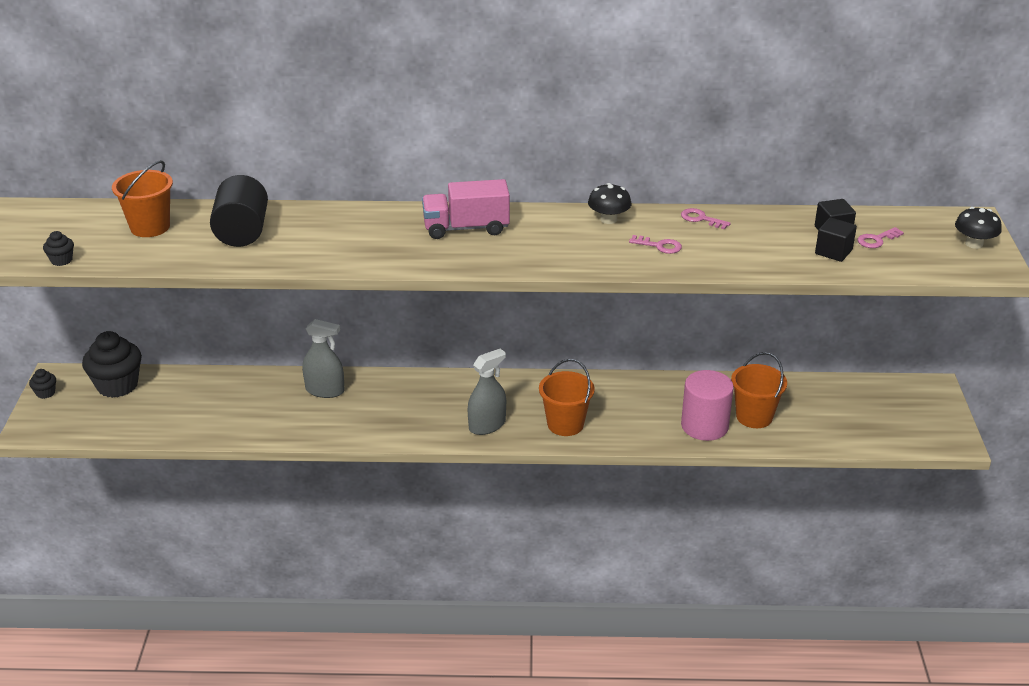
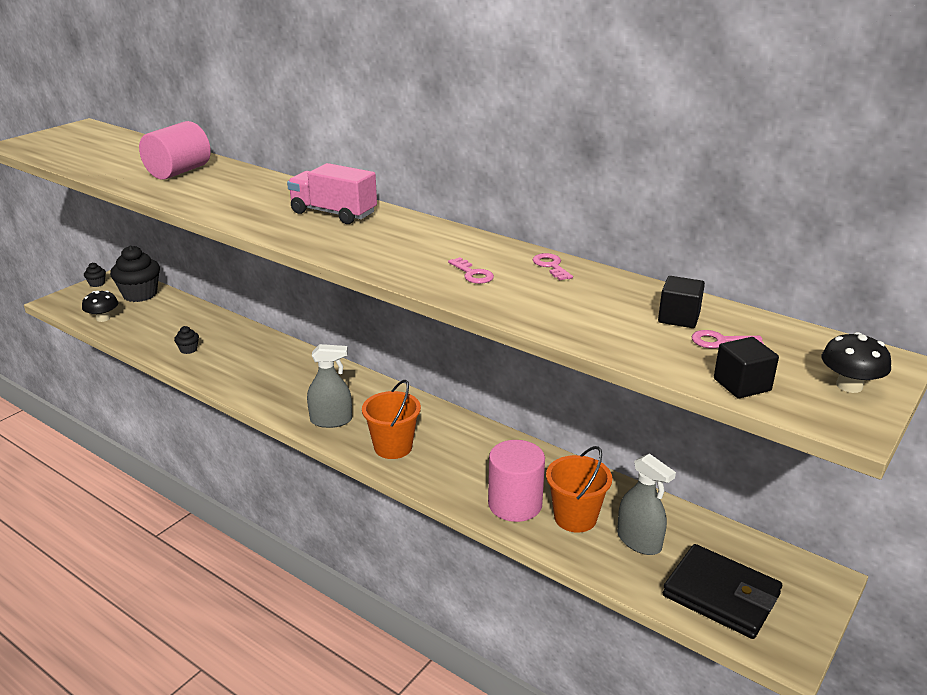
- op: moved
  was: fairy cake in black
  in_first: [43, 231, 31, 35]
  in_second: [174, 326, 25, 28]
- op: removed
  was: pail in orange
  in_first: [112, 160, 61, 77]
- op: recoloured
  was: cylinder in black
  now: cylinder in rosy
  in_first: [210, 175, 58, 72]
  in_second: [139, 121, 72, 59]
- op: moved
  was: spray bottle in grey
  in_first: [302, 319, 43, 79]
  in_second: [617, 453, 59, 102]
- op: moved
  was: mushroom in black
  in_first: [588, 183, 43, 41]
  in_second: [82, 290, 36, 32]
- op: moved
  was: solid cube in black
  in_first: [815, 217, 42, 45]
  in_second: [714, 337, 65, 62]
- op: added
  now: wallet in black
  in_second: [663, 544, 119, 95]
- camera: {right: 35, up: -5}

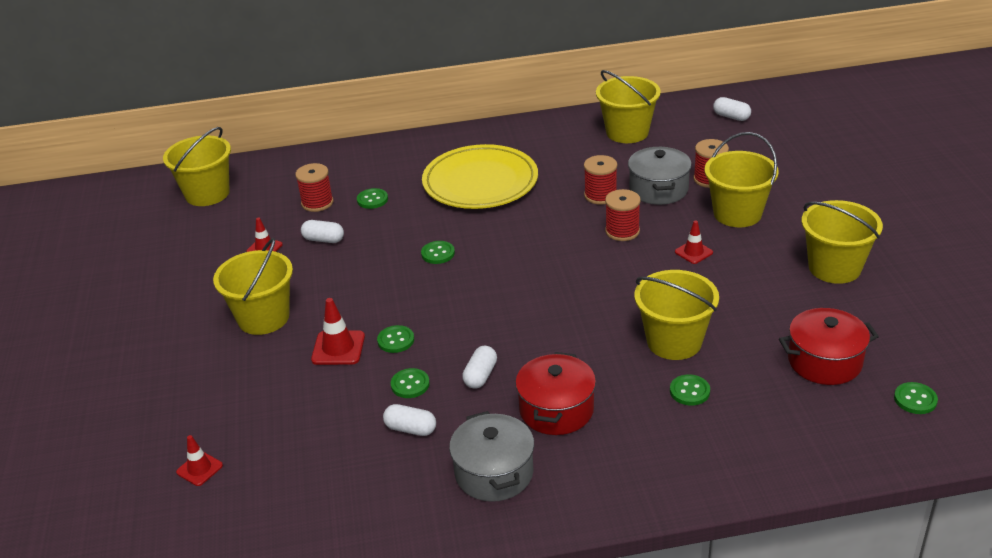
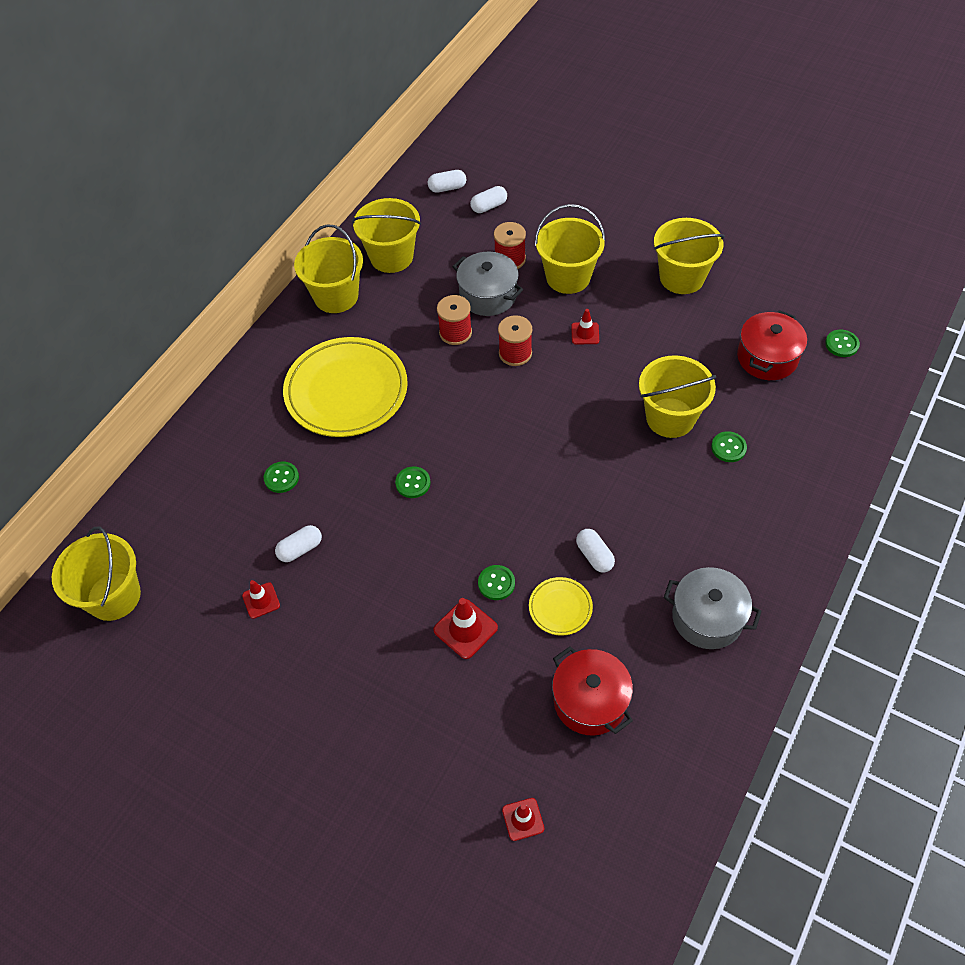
- op: moved
  was: pail in bright yellow
  in_first: [213, 238, 80, 97]
  in_second: [294, 224, 69, 89]
- op: removed
  was: reel of thread in scarlet
  in_first: [295, 163, 38, 49]
- op: moved
  was: pill shape in white
  in_first: [383, 404, 53, 32]
  in_second: [470, 186, 37, 27]
- op: replaced
  was: shirt button in leaf-green
  now: flat dish in bright yellow
  in_first: [391, 368, 39, 30]
  in_second: [529, 577, 64, 59]
- op: moved
  was: cooking pot in scarlet
  in_first: [515, 352, 81, 83]
  in_second: [552, 646, 81, 90]
- camera: {right: -50, up: 20}

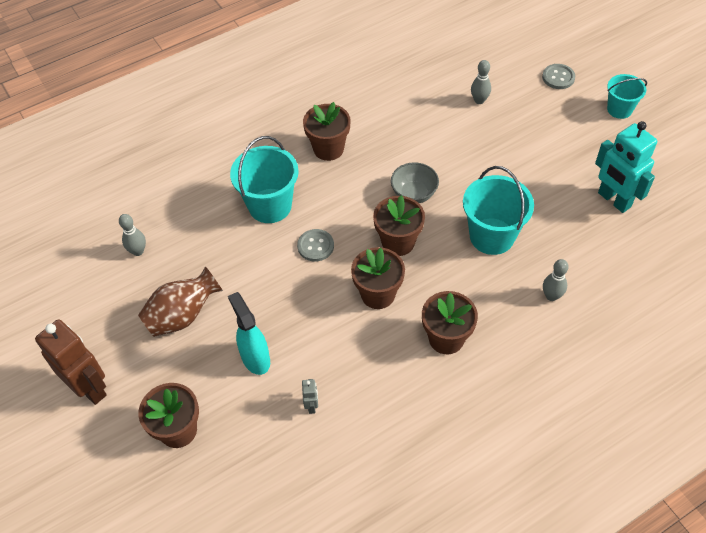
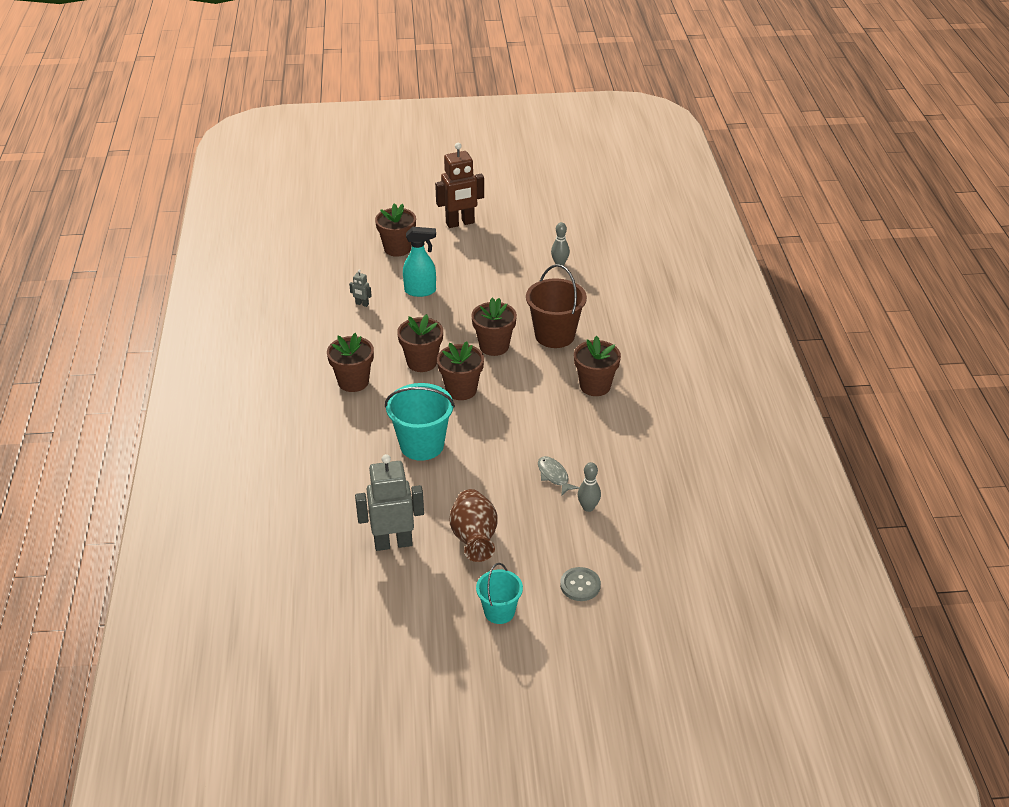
- op: moved
  was: vase in brown
  in_first: [138, 266, 85, 71]
  in_second: [450, 489, 48, 73]
- op: recoloured
  was: pail in aqua
  now: pail in brown
  in_first: [230, 136, 69, 87]
  in_second: [526, 264, 61, 84]
- op: replaced
  was: shirt button in grey
  now: plant pot in brown
  in_first: [297, 229, 37, 33]
  in_second: [471, 298, 46, 58]
- op: removed
  was: serving bowl in grey
  in_first: [391, 162, 48, 41]
- op: removed
  was: tenpin in grey
  in_first: [543, 259, 26, 42]
- op: recoloured
  was: toy robot in aqua
  now: toy robot in grey
  in_first: [595, 121, 62, 92]
  in_second: [355, 454, 69, 97]
- op: added
  now: toy fish in grey
  in_second: [538, 456, 41, 39]
- camera: {right: 115, up: -15}

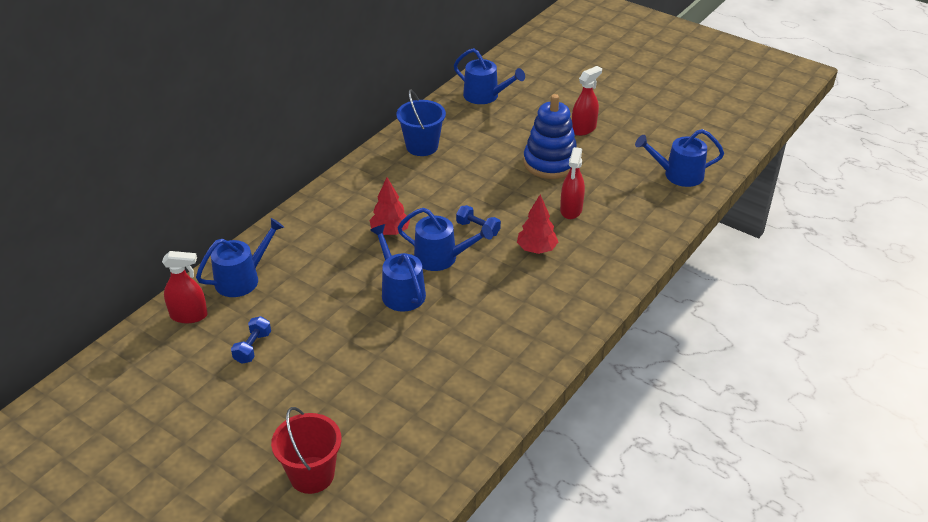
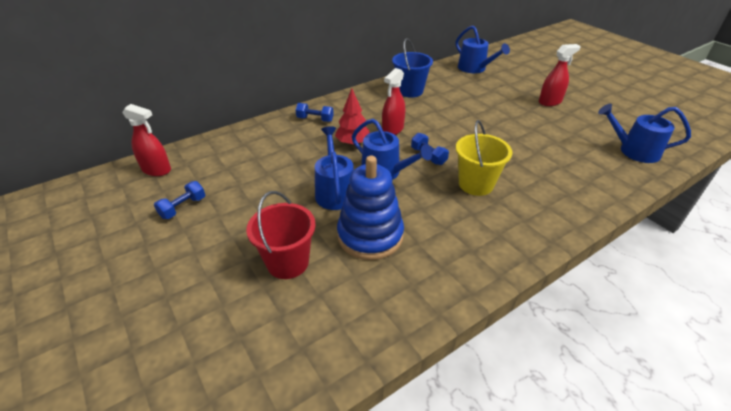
- op: removed
  was: watering can in royal blue
  in_first: [196, 218, 88, 79]
- op: moved
  was: pail in scarlet
  in_first: [271, 407, 70, 87]
  in_second: [246, 191, 70, 88]
- op: replaced
  was: toy tree in scarlet
  now: pail in bright yellow
  in_first: [517, 194, 41, 60]
  in_second: [456, 120, 56, 76]
- op: moved
  was: stacking rings in royal blue
  in_first: [523, 94, 54, 85]
  in_second: [337, 156, 67, 104]
- op: moved
  was: spray bottle in scarlet
  in_first: [560, 147, 25, 72]
  in_second: [382, 68, 23, 67]
- op: added
  now: dumbbell in royal blue
  in_second: [296, 103, 38, 19]
- camera: {right: 20, up: 0}

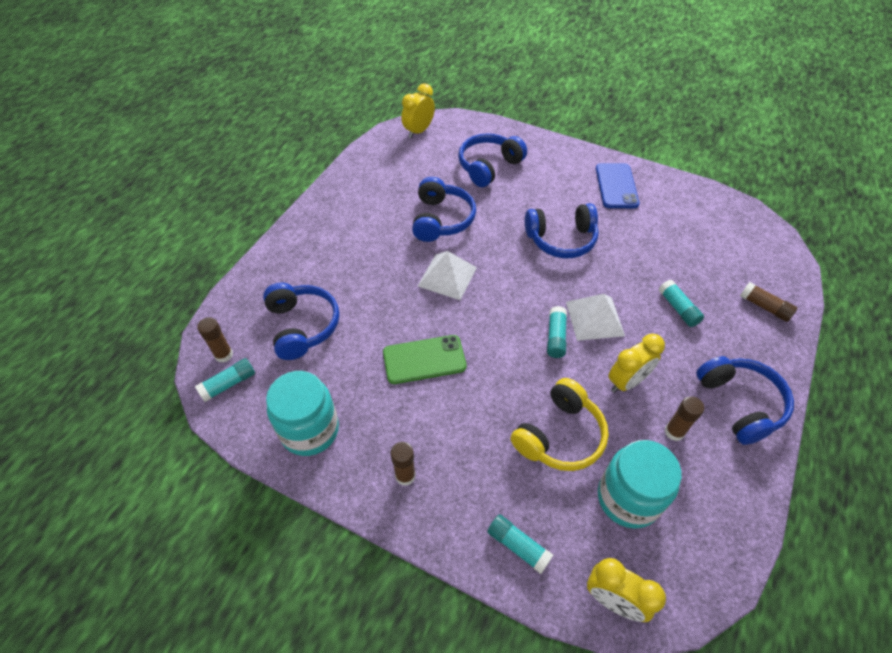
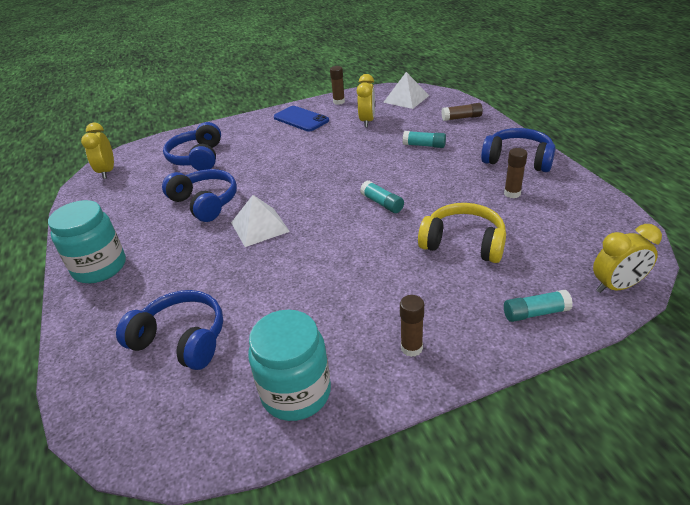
- op: removed
  was: glue in aqua
  in_first: [195, 358, 60, 44]
- op: moved
  was: glue in brown
  in_first: [197, 317, 36, 46]
  in_second: [330, 66, 15, 39]
- op: removed
  was: phone in leaf-green
  in_first: [383, 335, 84, 49]
- op: turned
  was: headphones in bright yellow
  in_first: [511, 378, 98, 93]
  in_second: [418, 203, 88, 60]
  clockwise: -60
- op: removed
  was: headphones in royal blue
  in_first: [525, 203, 74, 55]
- op: moved
  was: solid pyramid in white
  in_first: [566, 294, 59, 47]
  in_second: [383, 72, 46, 37]
- op: moved
  was: jar in aqua
  in_first: [598, 440, 84, 89]
  in_second: [48, 200, 78, 83]
- op: moved
  was: clock in bright yellow
  in_first: [609, 334, 56, 59]
  in_second: [357, 74, 18, 53]
- camera: {right: -45, up: -15}

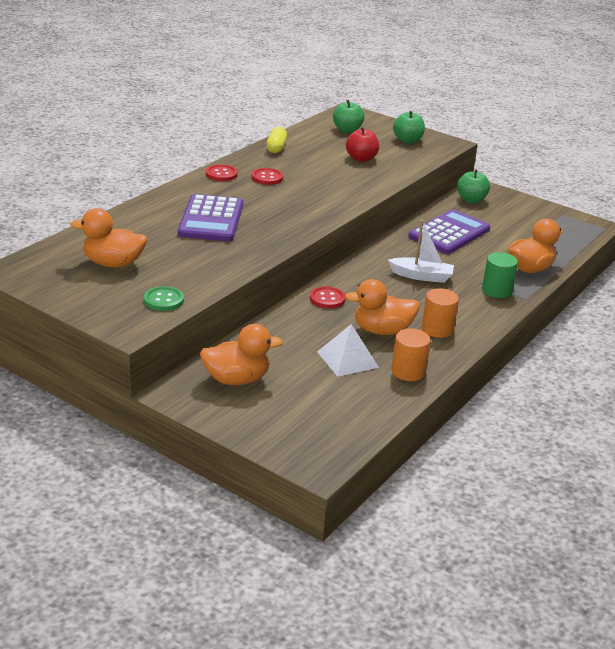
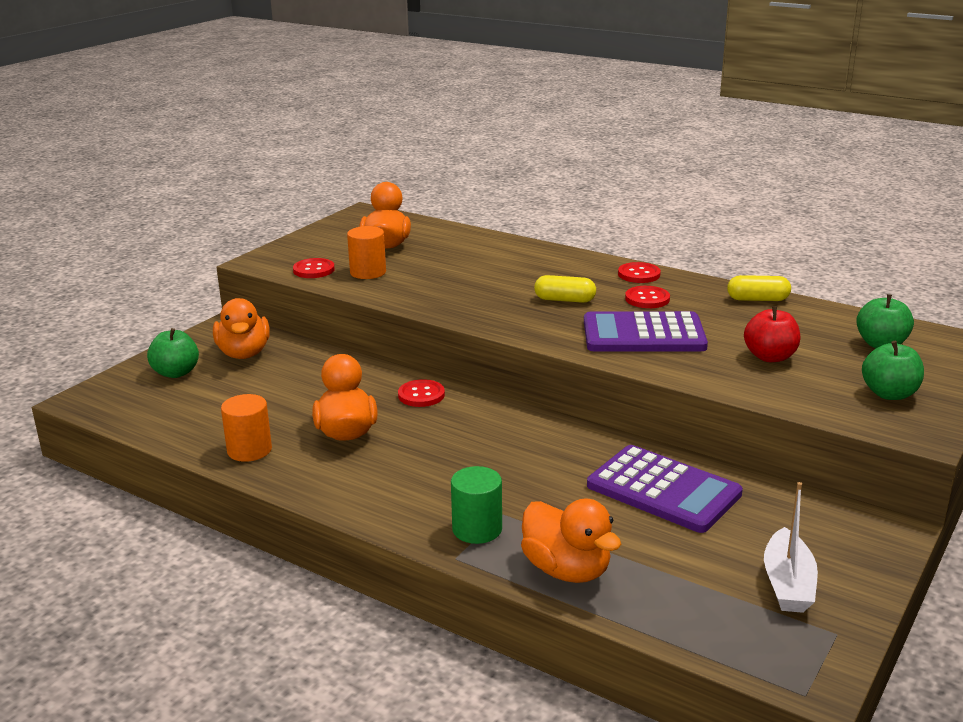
- op: recoloured
  was: shirt button in leaf-green
  now: shirt button in scarlet
  in_first: [144, 286, 40, 25]
  in_second: [293, 258, 42, 20]
- op: moved
  was: calculator in royal purple
  in_first: [178, 194, 65, 47]
  in_second: [584, 311, 124, 40]
- op: removed
  was: solid pyramid in white
  in_first: [317, 324, 62, 53]
- op: moved
  was: toy boat in white
  in_first: [388, 220, 66, 63]
  in_second: [764, 482, 54, 131]
- op: moved
  was: cylinder in orange
  in_first: [422, 288, 37, 50]
  in_second: [347, 226, 39, 53]
- op: moved
  was: toy apple in leaf-green
  in_first: [457, 169, 33, 34]
  in_second: [147, 328, 52, 50]
- op: added
  now: pill shape in bright yellow
  in_second: [534, 275, 62, 28]
- camera: {right: 90, up: -5}

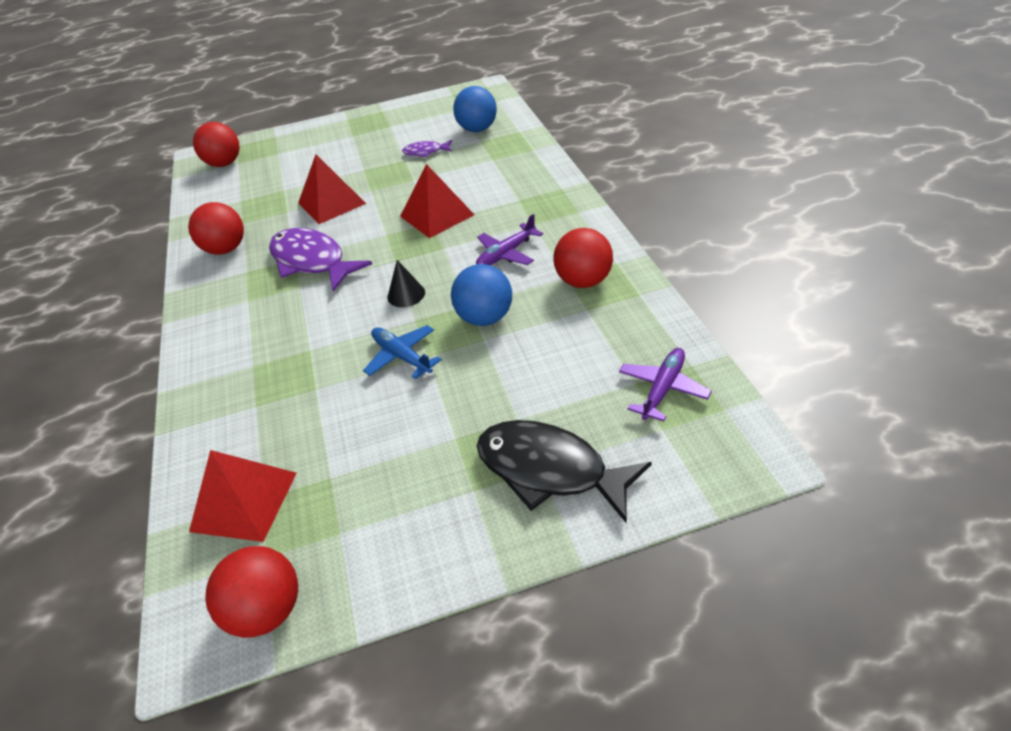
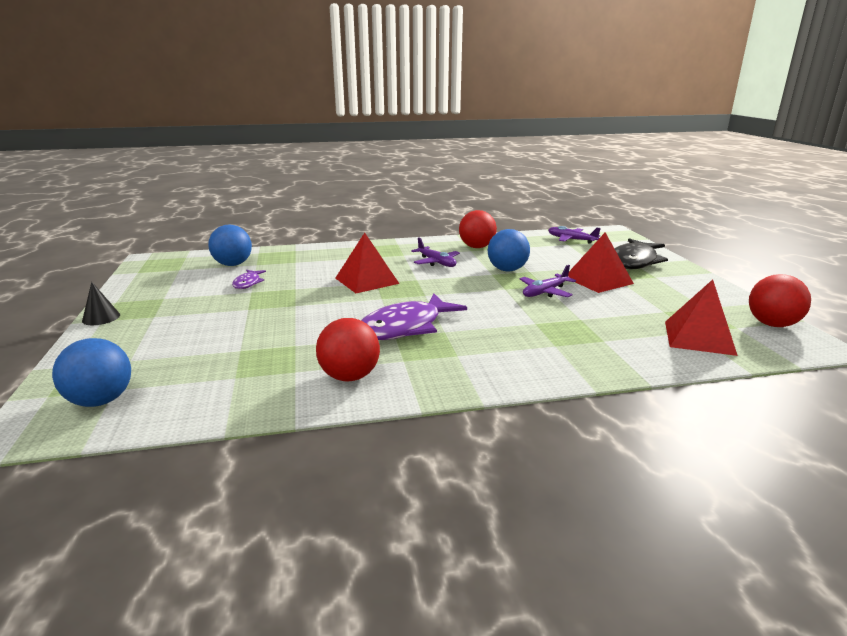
- op: recoloured
  was: ball in scarlet
  now: ball in royal blue
  in_first: [193, 122, 47, 45]
  in_second: [52, 338, 79, 69]
- op: moved
  was: solid pyramid in scarlet
  in_first: [298, 154, 68, 70]
  in_second: [568, 232, 66, 61]
- op: recoloured
  was: plane in royal blue
  now: plane in royal purple
  in_first: [363, 325, 79, 54]
  in_second: [520, 265, 56, 32]
- op: moved
  was: cone shape in black
  in_first: [388, 260, 37, 47]
  in_second: [82, 282, 38, 43]
- camera: {right: -90, up: -20}

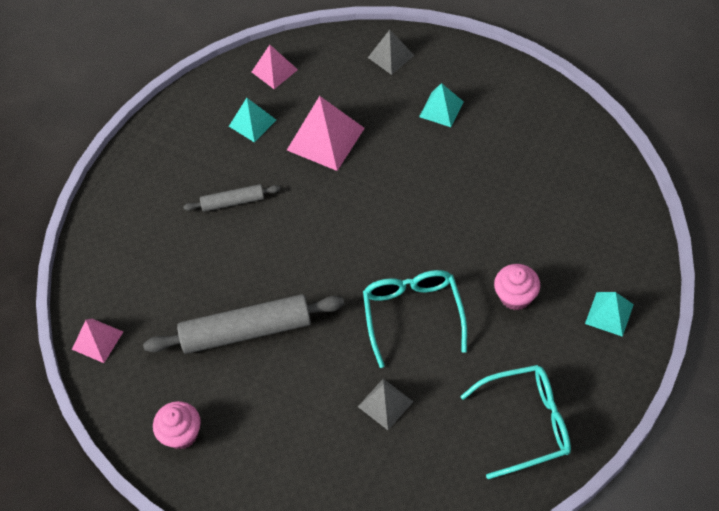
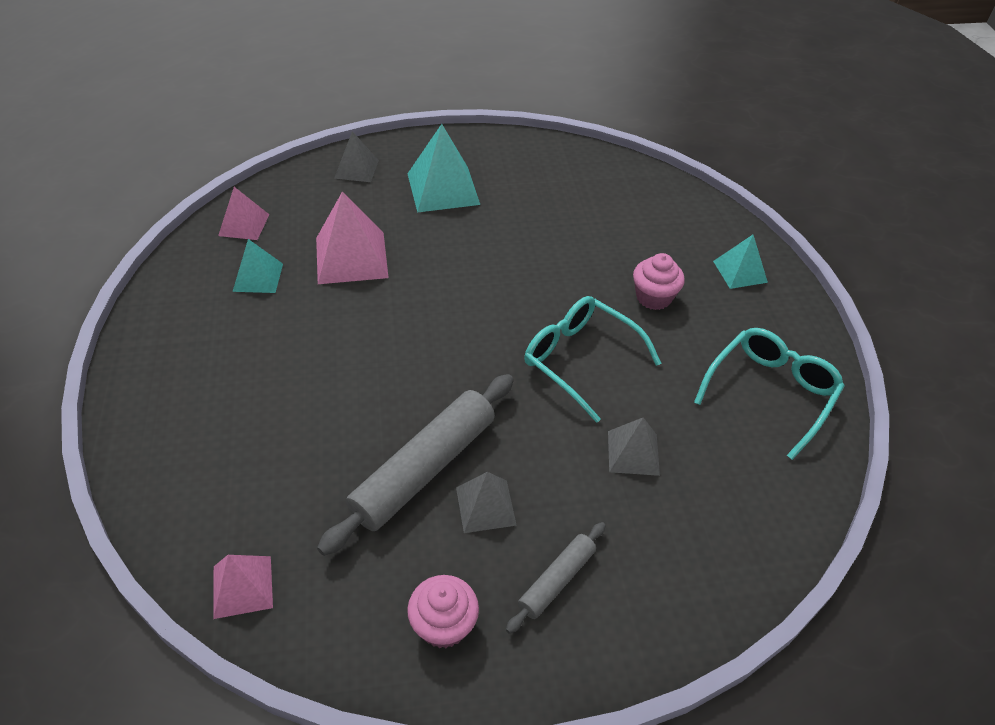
- op: moved
  was: pastry roller in grey
  in_first: [183, 184, 98, 28]
  in_second: [506, 522, 100, 112]
- op: resized
  was: solid pyramid in aqua
  in_first: [419, 83, 45, 44]
  in_second: [408, 124, 72, 89]
  ratio: 1.67
- op: added
  now: solid pyramid in grey
  in_second: [456, 472, 61, 61]
- camera: {right: -45, up: -10}

